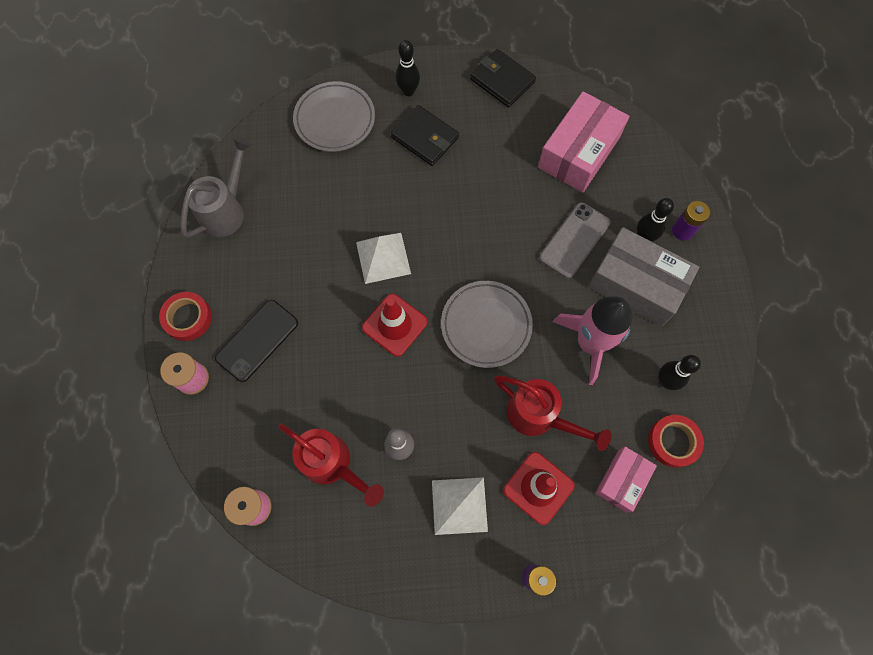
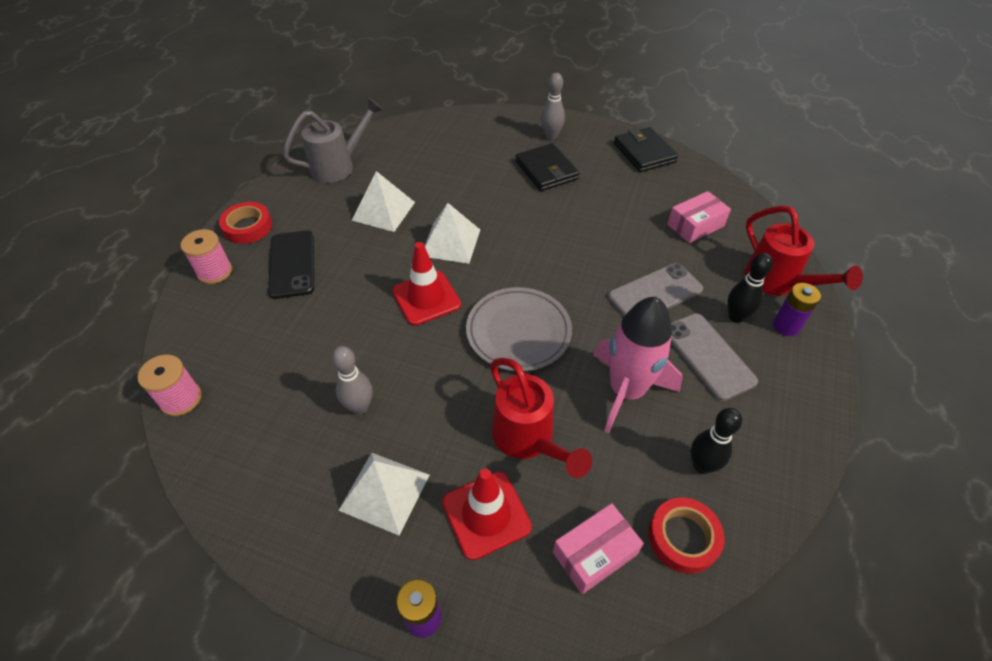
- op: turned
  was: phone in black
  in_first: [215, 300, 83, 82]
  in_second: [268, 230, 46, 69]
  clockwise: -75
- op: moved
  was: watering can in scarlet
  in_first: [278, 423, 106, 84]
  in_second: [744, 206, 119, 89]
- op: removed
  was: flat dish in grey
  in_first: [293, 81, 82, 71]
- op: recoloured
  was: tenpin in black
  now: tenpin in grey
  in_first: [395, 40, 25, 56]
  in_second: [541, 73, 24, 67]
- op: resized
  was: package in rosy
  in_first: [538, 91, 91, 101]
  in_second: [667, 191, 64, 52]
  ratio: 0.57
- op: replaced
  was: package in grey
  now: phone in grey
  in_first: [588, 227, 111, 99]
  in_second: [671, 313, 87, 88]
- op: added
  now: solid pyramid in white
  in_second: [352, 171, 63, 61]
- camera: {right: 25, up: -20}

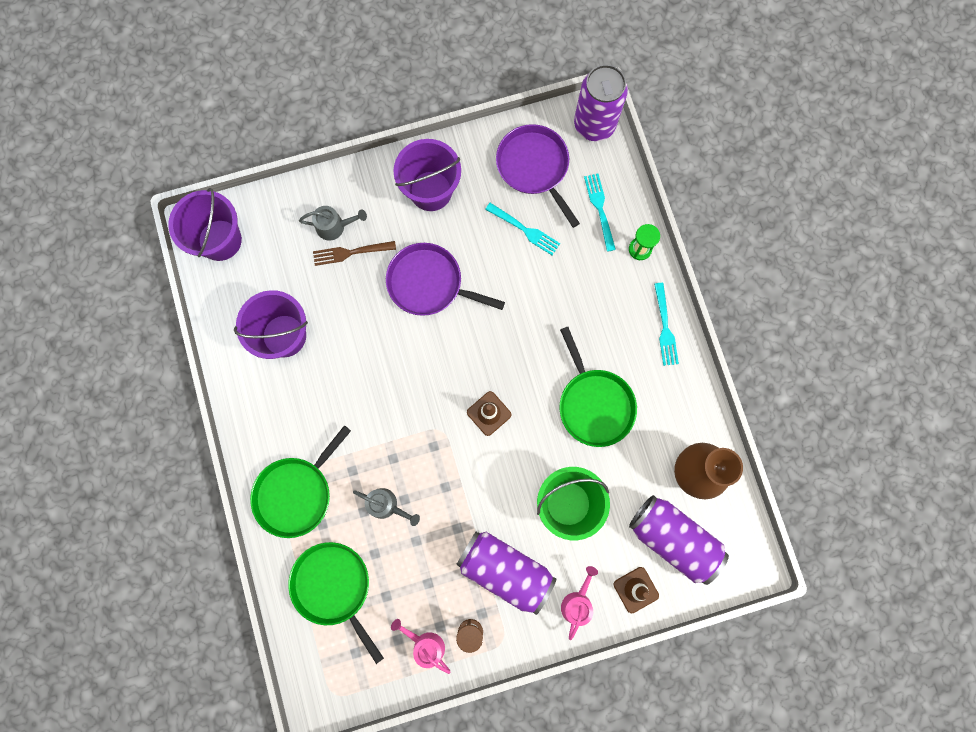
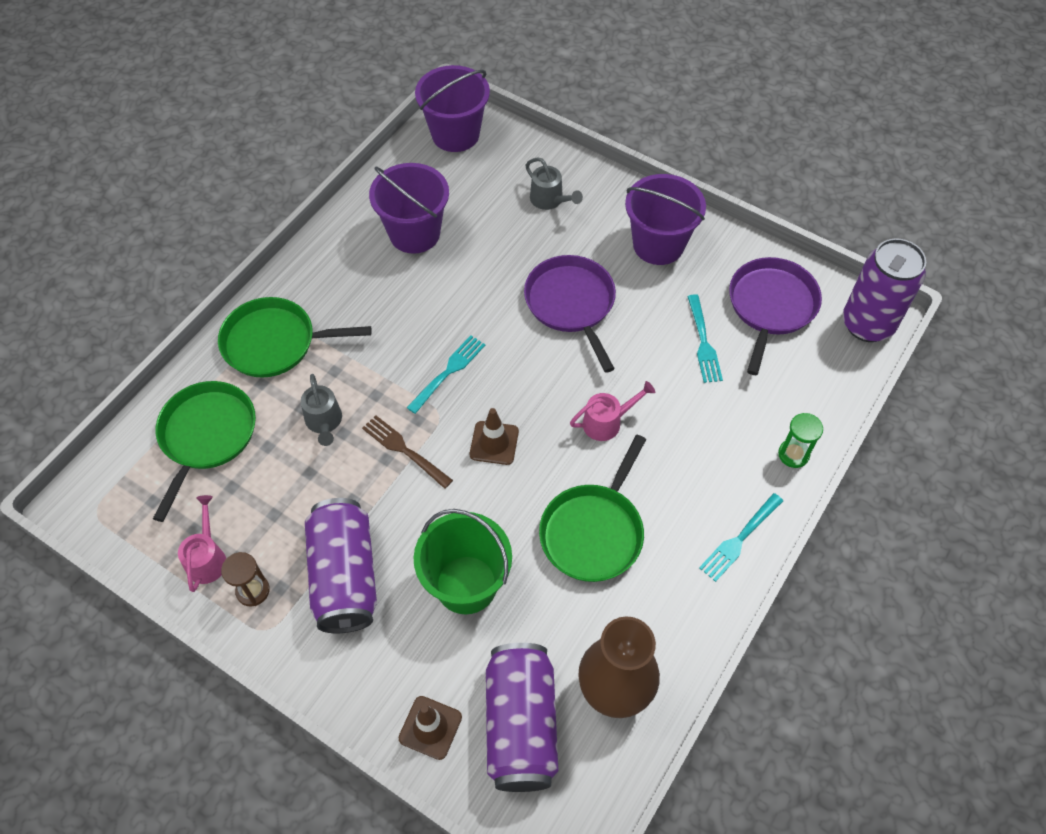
- op: moved
  was: dinner fork in brown
  in_first: [313, 241, 83, 25]
  in_second: [362, 415, 91, 74]
- op: moved
  was: watering can in rosy
  in_first: [561, 566, 37, 74]
  in_second: [570, 381, 85, 60]
- op: moved
  was: dinner fork in aqua
  in_first: [584, 174, 32, 78]
  in_second: [407, 335, 78, 79]
- camera: {right: 50, up: -20}

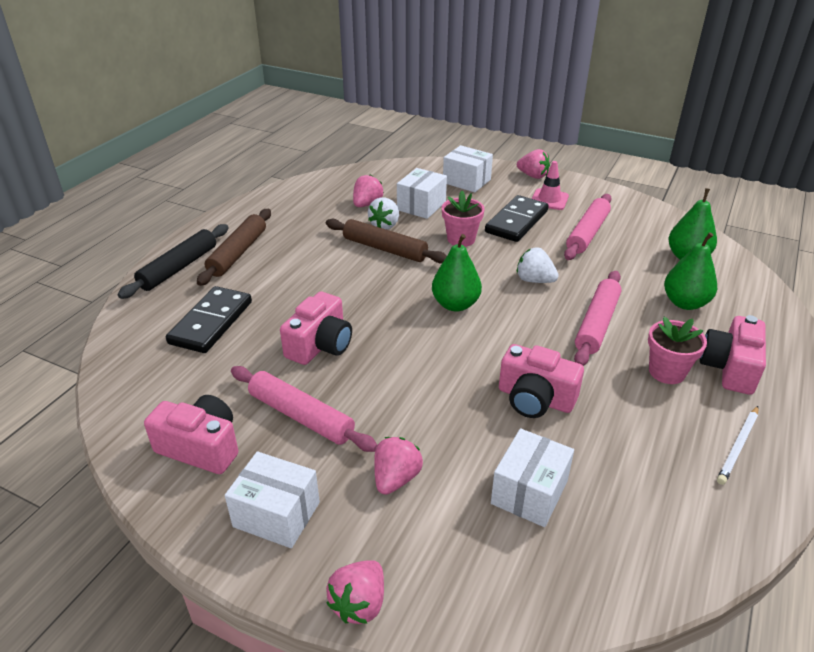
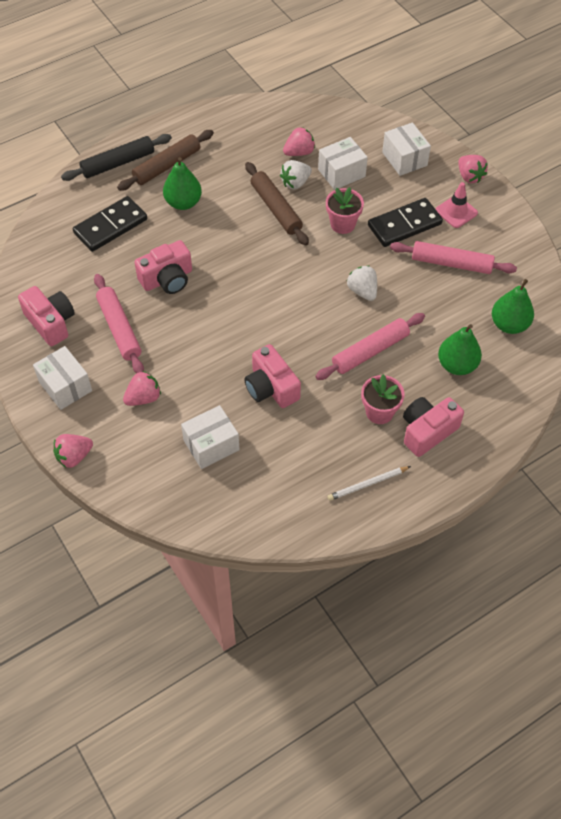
- op: moved
  was: toy pear in leaf-green
  in_first: [432, 234, 50, 78]
  in_second: [163, 157, 39, 53]
- op: turned
  was: pastry roller in rosy
  in_first: [564, 194, 48, 66]
  in_second: [390, 241, 127, 33]
  clockwise: 45
- camera: {right: 30, up: 20}

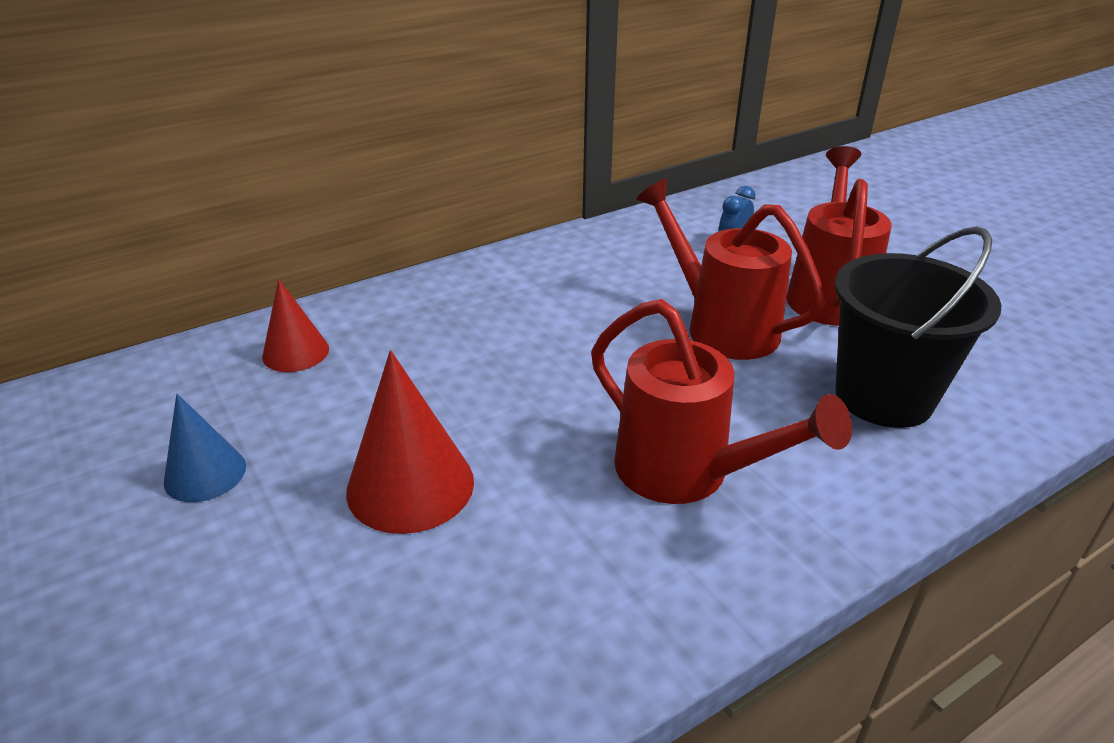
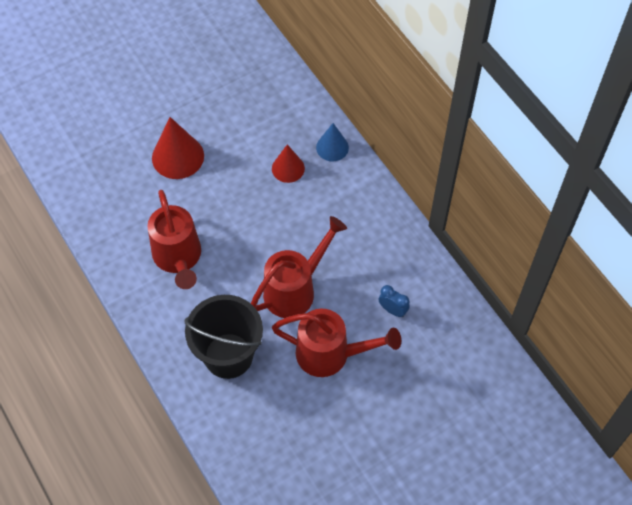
- op: moved
  was: cone shape in royal blue
  in_first: [164, 394, 82, 108]
  in_second: [316, 123, 33, 38]
- op: moved
  was: cone shape in scarlet
  in_first: [262, 279, 67, 93]
  in_second: [272, 144, 33, 39]
- op: turned
  was: watering can in scarlet
  in_first: [591, 299, 261, 205]
  in_second: [147, 190, 54, 99]
  clockwise: -60
- camera: {right: 90, up: 25}

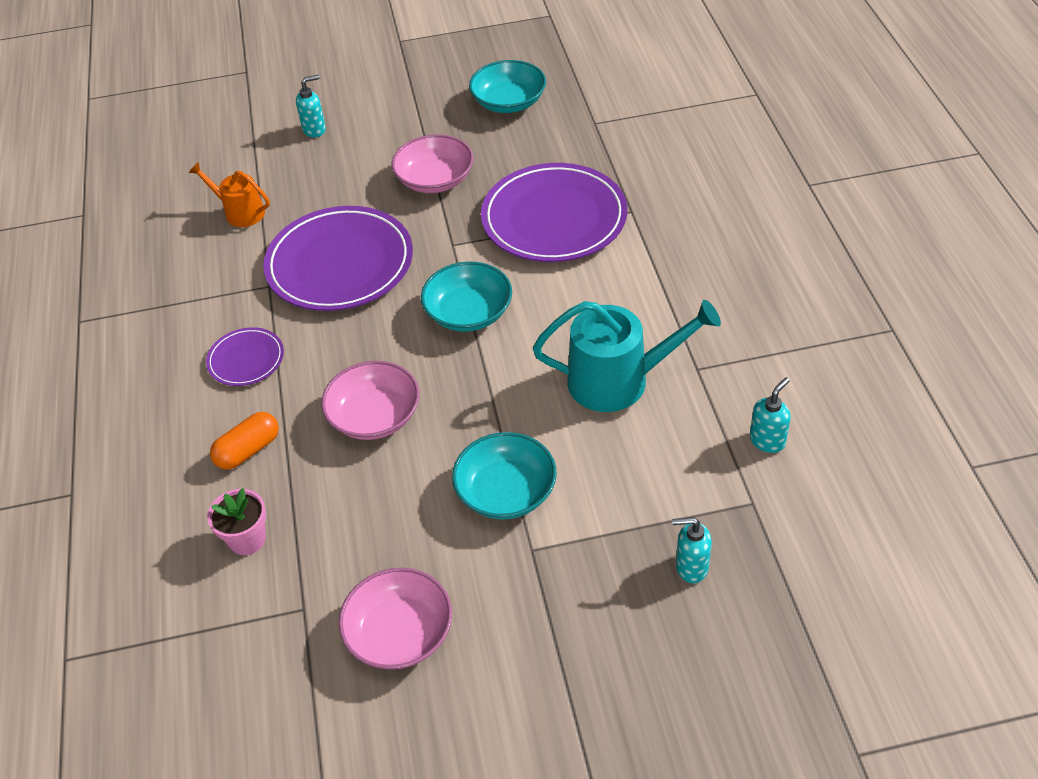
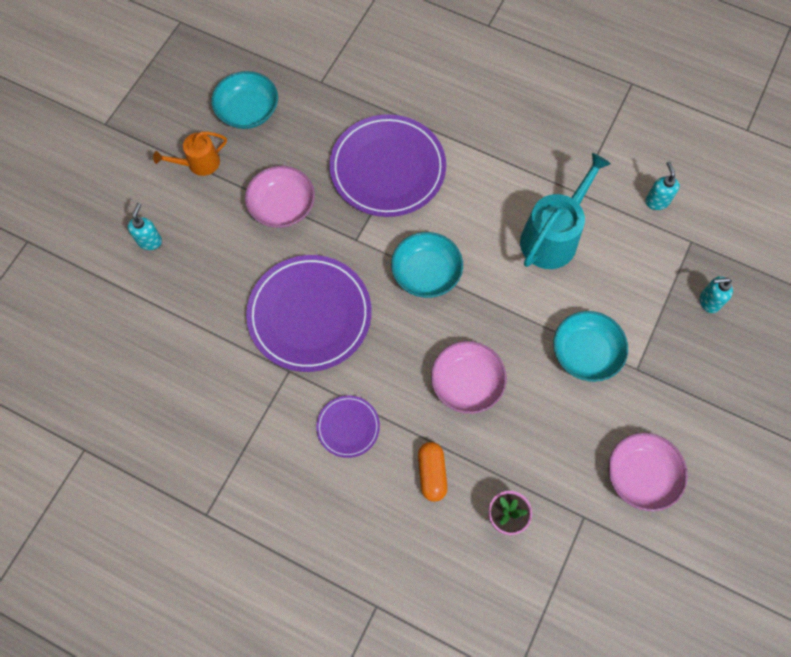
- op: moved
  was: watering can in orange
  in_first: [189, 162, 81, 65]
  in_second: [153, 131, 74, 45]
- op: turned
  was: soap pump in aqua
  in_first: [672, 517, 40, 66]
  in_second: [700, 276, 33, 37]
  clockwise: 45
- camera: {right: -55, up: 20}

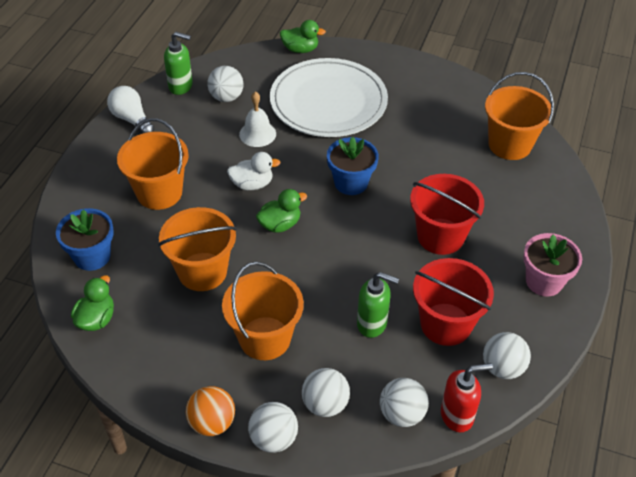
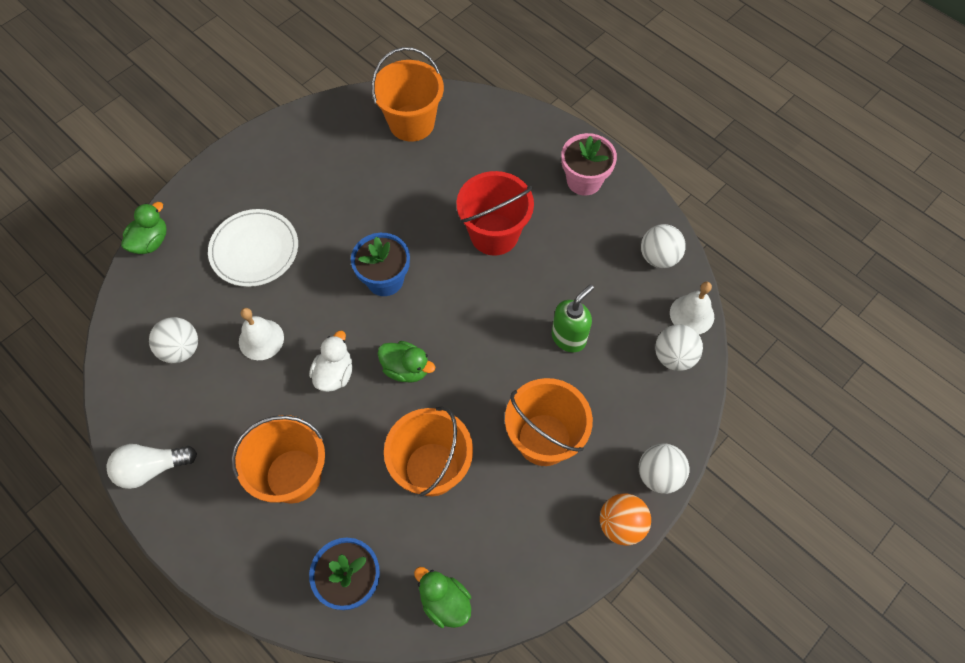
- op: removed
  was: soap pump in leaf-green
  in_first: [164, 32, 29, 63]
- op: turned
  was: rubber duck in leaf-green
  in_first: [256, 189, 51, 44]
  in_second: [378, 341, 57, 42]
  clockwise: 120
- op: resized
  was: flat dish in white
  in_first: [270, 58, 118, 79]
  in_second: [208, 209, 90, 78]
  ratio: 0.63
- op: removed
  was: ball in white
  in_first: [302, 368, 48, 49]
- op: removed
  was: pail in scarlet
  in_first: [413, 258, 81, 88]
- op: replaced
  was: soap pump in scarlet
  now: hand bell in white
  in_first: [441, 363, 52, 69]
  in_second: [670, 282, 44, 52]
- camera: {right: -65, up: 15}

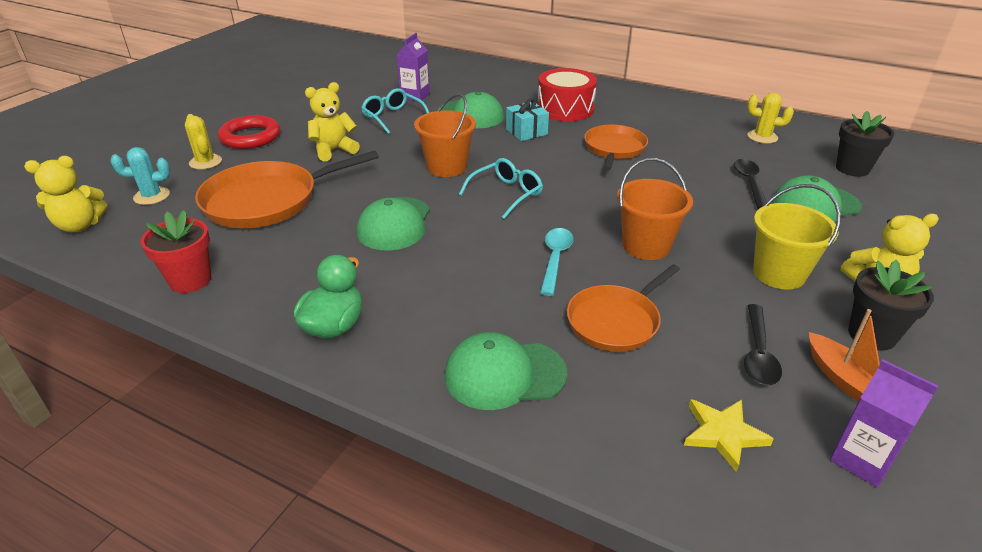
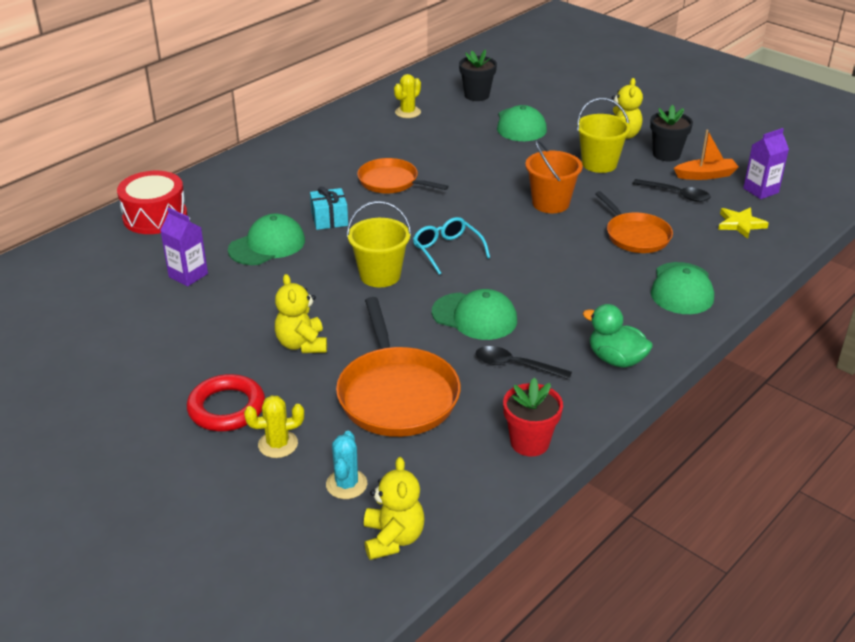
- op: removed
  was: glasses in aqua
  in_first: [361, 88, 68, 46]
- op: recoloured
  was: pail in orange
  now: pail in bright yellow
  in_first: [414, 94, 62, 83]
  in_second: [346, 201, 66, 86]
- op: moved
  was: snare drum in scarlet
  in_first: [538, 68, 59, 53]
  in_second: [117, 171, 70, 63]
- op: removed
  was: spoon in aqua
  in_first: [540, 228, 34, 68]
- op: moved
  was: spoon in black
  in_first: [734, 159, 33, 50]
  in_second: [476, 346, 96, 34]
- camera: {right: -75, up: 0}

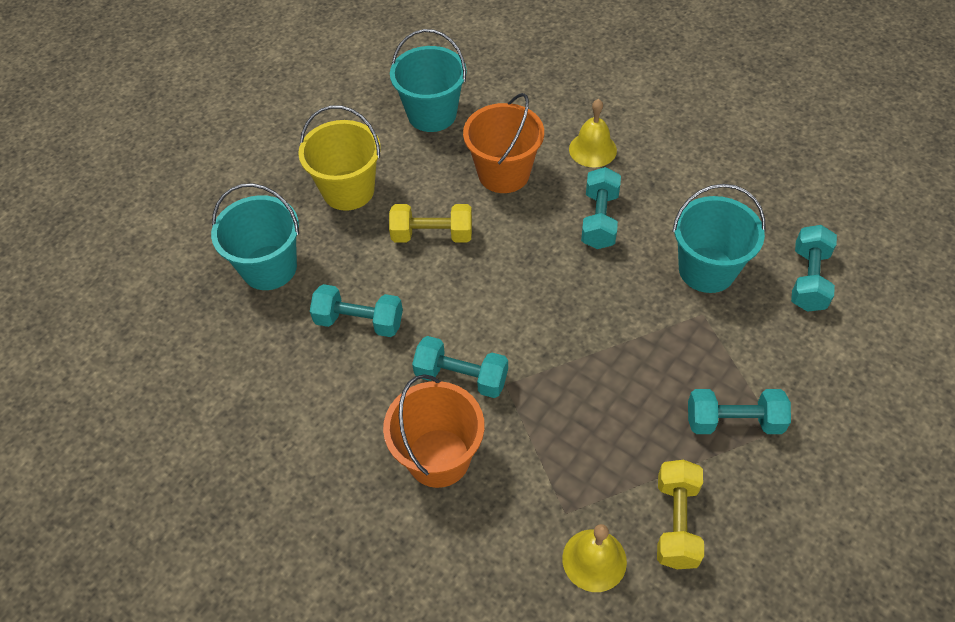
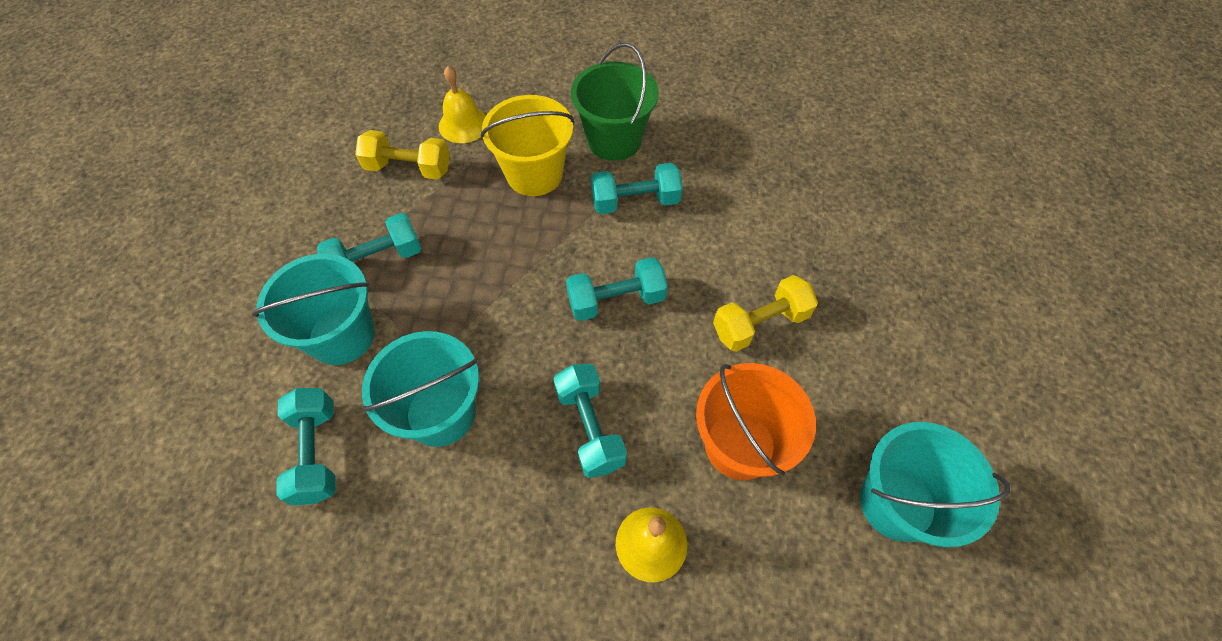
- op: moved
  was: pail in aqua
  in_first: [211, 183, 88, 107]
  in_second: [252, 254, 123, 111]
- op: moved
  was: pail in bright yellow
  in_first: [298, 105, 82, 106]
  in_second: [481, 95, 93, 101]
- op: moved
  was: dumbbell in aqua
  in_first: [310, 284, 93, 53]
  in_second: [566, 257, 102, 64]
- op: recoloured
  was: pail in orange
  now: pail in leaf-green
  in_first: [383, 374, 101, 114]
  in_second: [571, 43, 88, 118]
- op: turned
  was: dumbbell in bright yellow
  in_first: [657, 460, 47, 109]
  in_second: [355, 130, 95, 49]
  clockwise: -60
- camera: {right: 150, up: 5}

